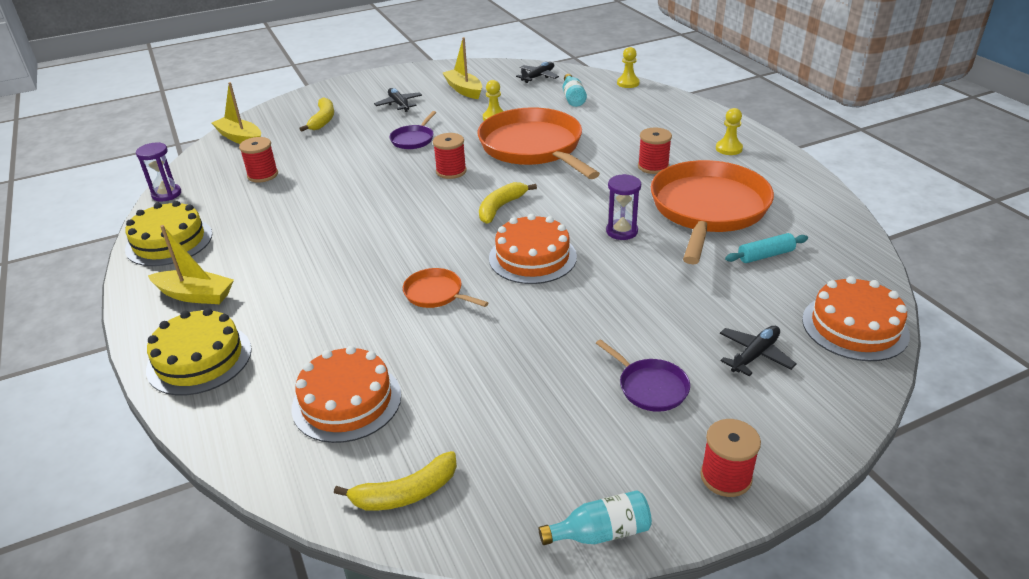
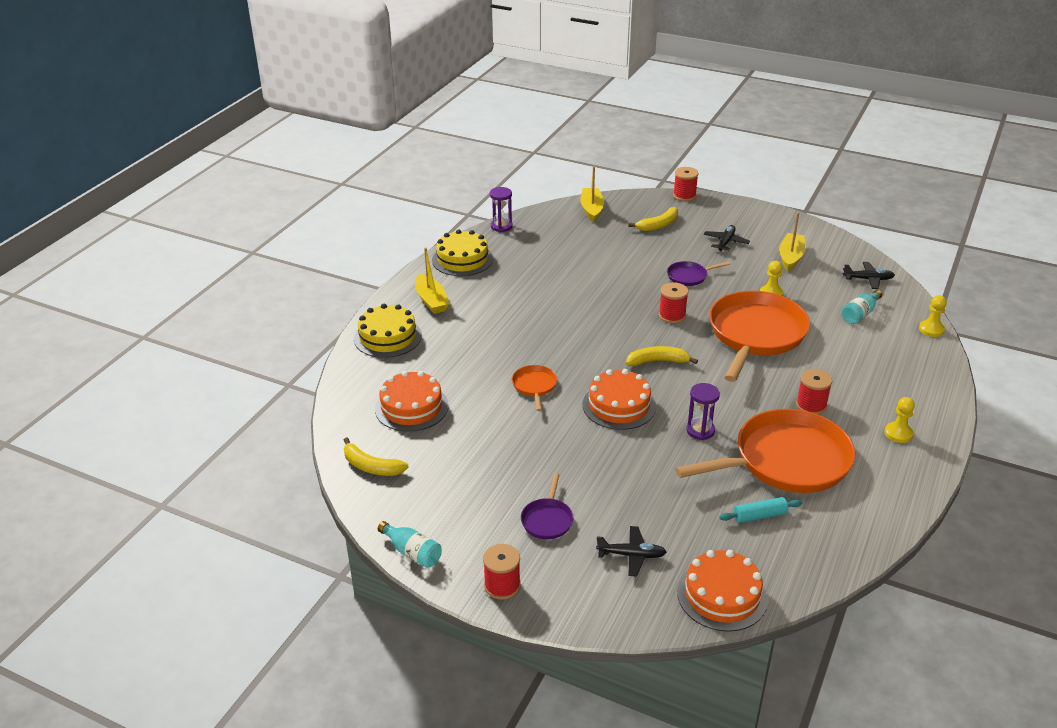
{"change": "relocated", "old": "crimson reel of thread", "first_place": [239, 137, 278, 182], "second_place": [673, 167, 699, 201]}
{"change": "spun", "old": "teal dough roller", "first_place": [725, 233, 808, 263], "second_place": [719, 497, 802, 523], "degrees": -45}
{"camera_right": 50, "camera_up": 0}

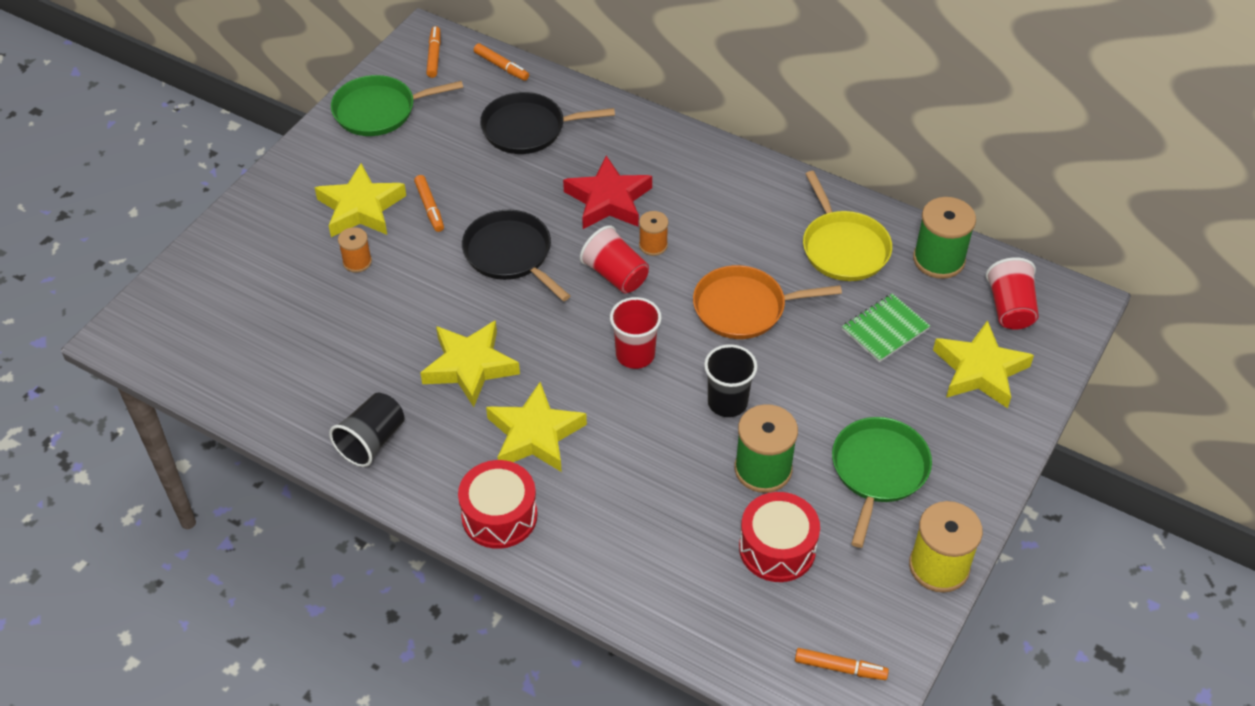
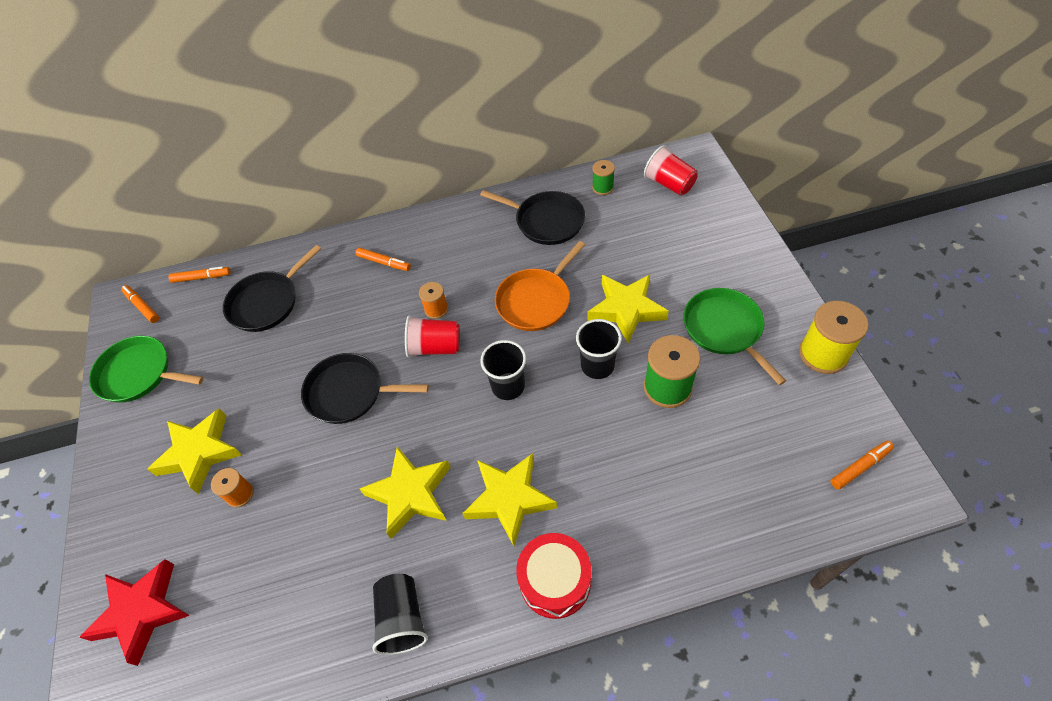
{"change": "missing", "old": "crimson snare drum", "first_place": [739, 492, 820, 582]}
{"change": "missing", "old": "green notebook", "first_place": [842, 293, 930, 362]}
{"change": "relocated", "old": "bright orange marker", "first_place": [414, 175, 444, 232], "second_place": [355, 247, 411, 271]}
{"change": "relocated", "old": "crimson star shape", "first_place": [563, 155, 652, 229], "second_place": [79, 559, 190, 666]}
{"change": "relocated", "old": "yellow star shape", "first_place": [933, 320, 1034, 408], "second_place": [587, 275, 669, 344]}
{"change": "colour", "old": "crimson tumbler", "new": "jet-black tumbler", "first_place": [610, 297, 662, 369], "second_place": [480, 340, 526, 400]}
{"change": "colour", "old": "yellow pan", "new": "jet-black pan", "first_place": [803, 171, 892, 281], "second_place": [480, 190, 585, 245]}
{"change": "spun", "old": "green pan", "first_place": [331, 75, 463, 136], "second_place": [89, 336, 204, 403], "degrees": 75}
{"change": "size", "old": "green reel of thread", "first_place": [913, 197, 976, 279], "second_place": [592, 160, 615, 195], "factor": 0.56}
{"camera_right": -40, "camera_up": 5}

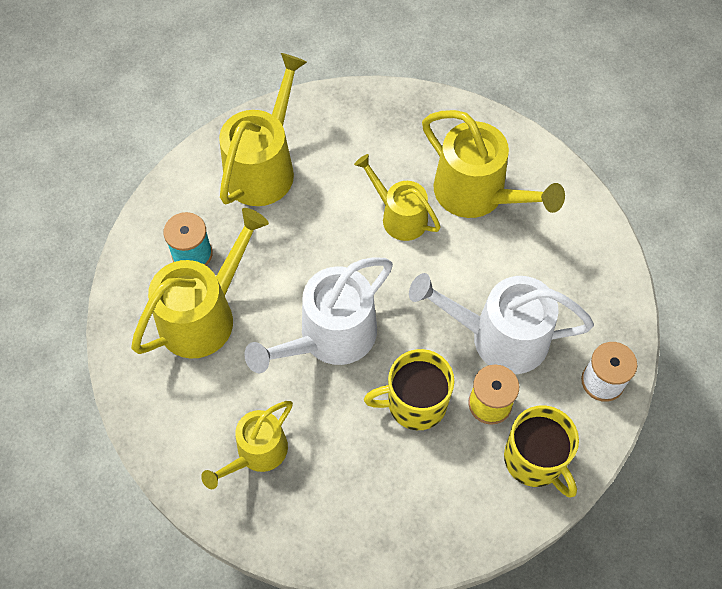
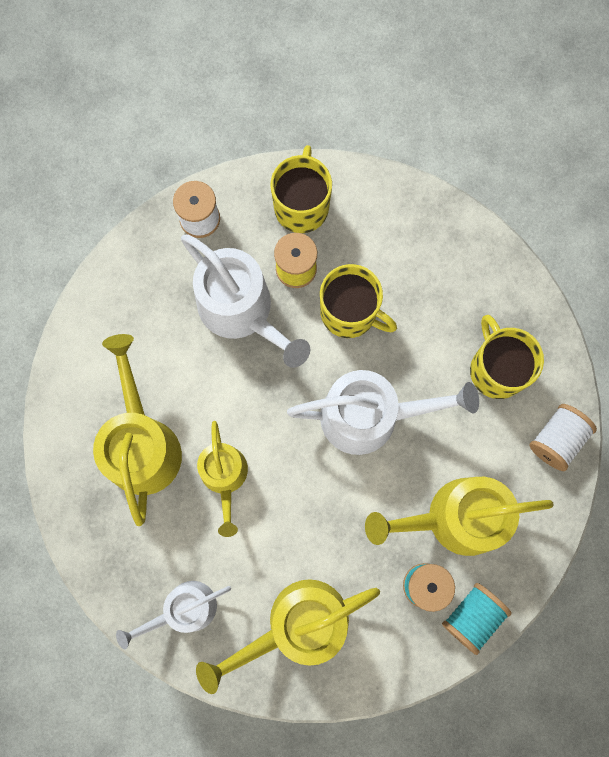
{"change": "appeared", "new": "white watering pot", "second_place": [116, 581, 231, 649]}
{"change": "appeared", "new": "teal reel of thread", "second_place": [442, 583, 512, 655]}
{"change": "appeared", "new": "white reel of thread", "second_place": [529, 404, 597, 471]}
{"change": "exchanged", "old": "yellow watering pot", "new": "yellow coffee mug", "first_place": [201, 401, 293, 489], "second_place": [470, 315, 544, 399]}
{"camera_right": -140, "camera_up": 15}

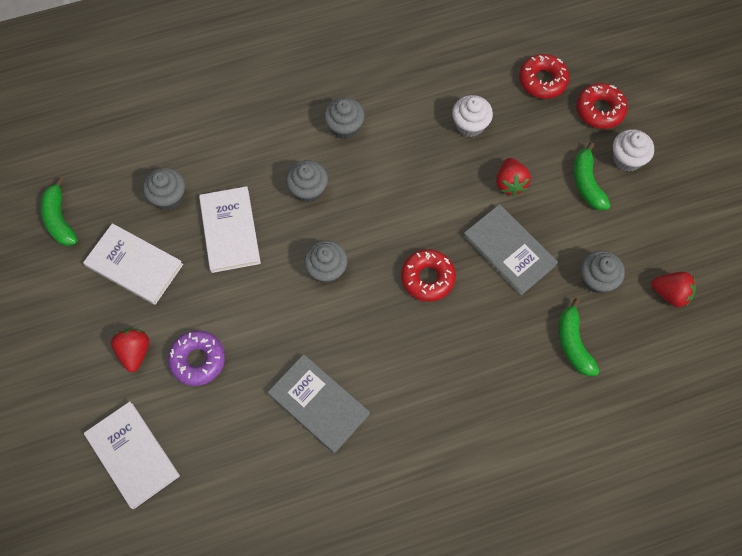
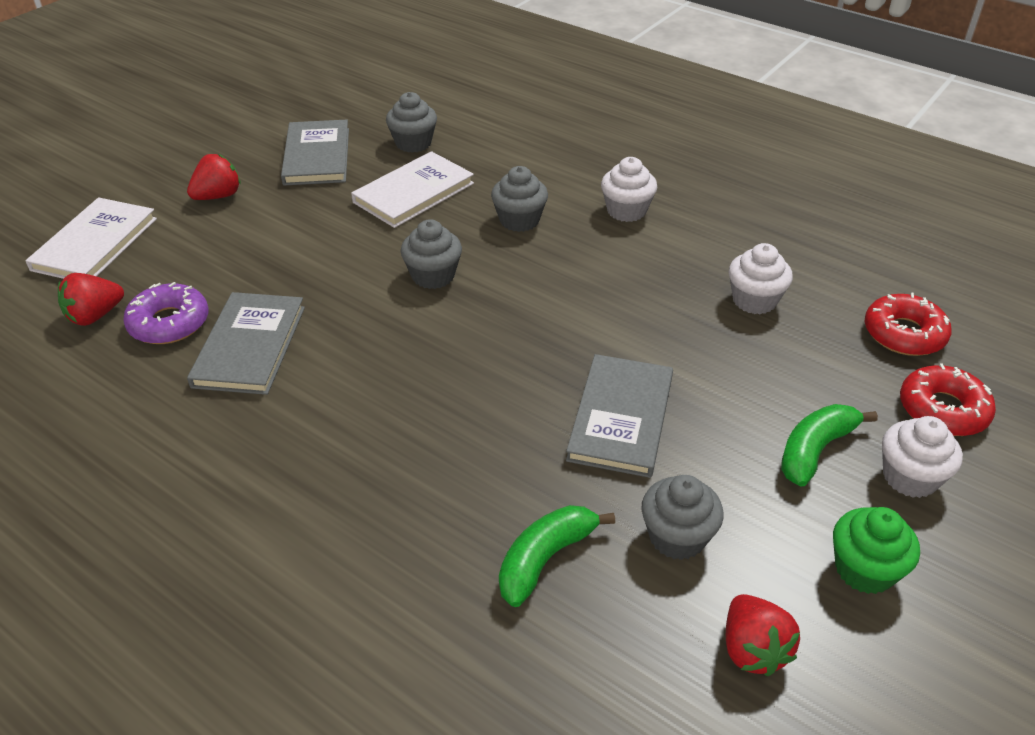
{"change": "missing", "old": "green toy banana", "first_place": [40, 177, 78, 246]}
{"change": "missing", "old": "crimson glazed donut", "first_place": [401, 249, 456, 302]}
{"change": "appeared", "new": "green fairy cake", "second_place": [833, 507, 920, 594]}
{"change": "relocated", "old": "purple glazed donut", "first_place": [168, 330, 225, 386], "second_place": [123, 282, 208, 344]}
{"change": "relocated", "old": "crimson berry", "first_place": [496, 158, 531, 196], "second_place": [58, 273, 124, 326]}
{"change": "colour", "old": "white hardback", "new": "ash-grey hardback", "first_place": [83, 223, 183, 305], "second_place": [281, 120, 349, 186]}
{"change": "colour", "old": "ash-grey fairy cake", "new": "white fairy cake", "first_place": [324, 97, 365, 139], "second_place": [601, 157, 657, 222]}
{"camera_right": 55, "camera_up": -25}

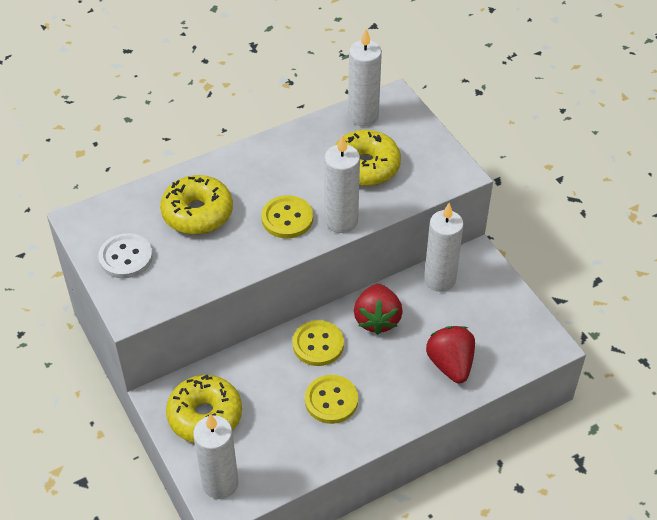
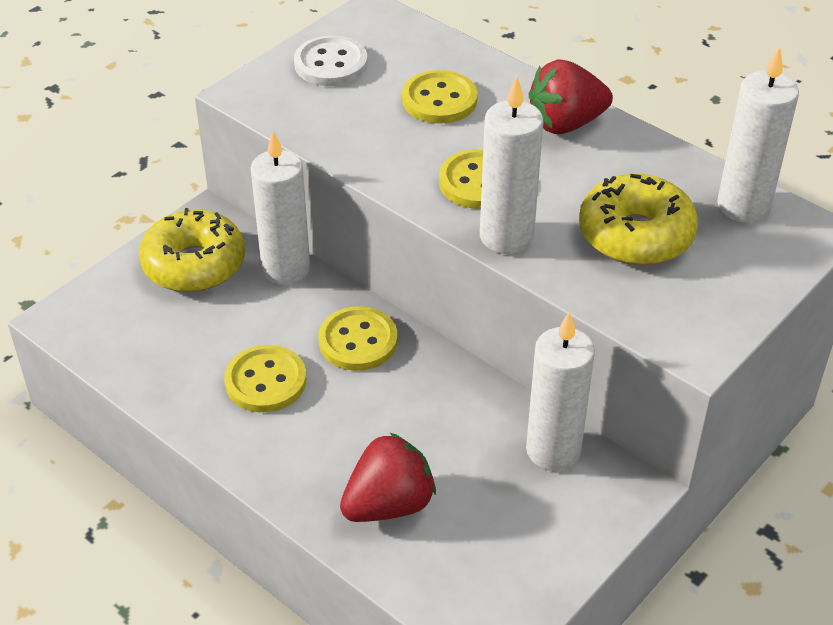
{"change": "relocated", "old": "white candle", "first_place": [193, 414, 238, 499], "second_place": [251, 130, 310, 285]}
{"change": "relocated", "old": "crimson berry", "first_place": [354, 284, 403, 335], "second_place": [528, 59, 613, 134]}
{"change": "exchanged", "old": "yellow glazed donut", "new": "yellow sewing button", "first_place": [160, 175, 233, 235], "second_place": [402, 70, 478, 124]}
{"camera_right": 70, "camera_up": -5}

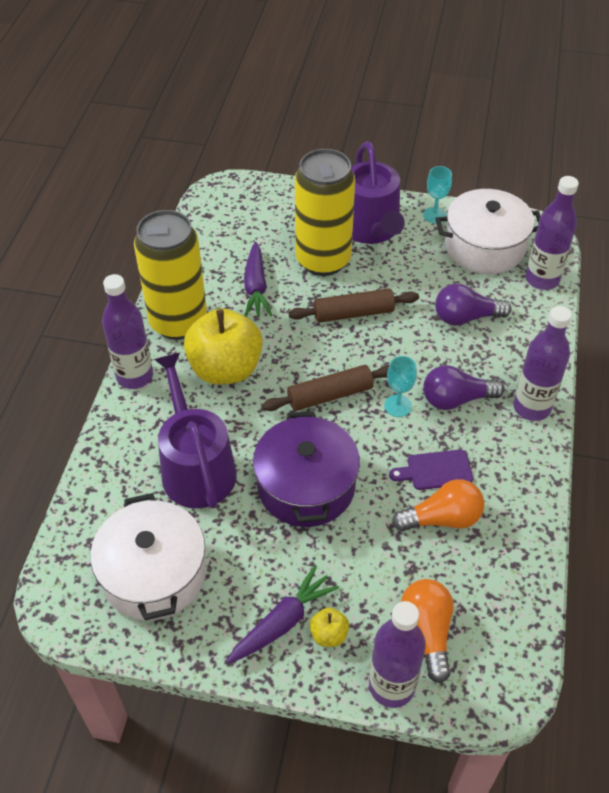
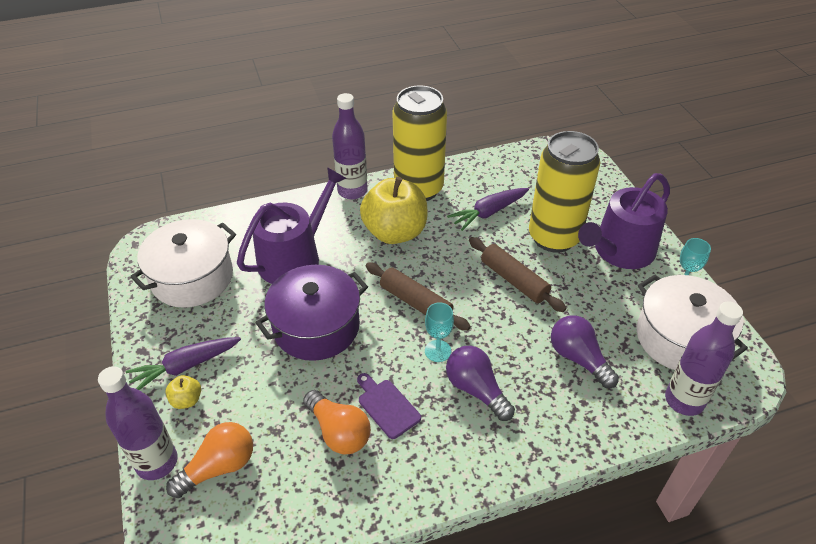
{"change": "missing", "old": "purple bottle", "first_place": [513, 306, 572, 421]}
{"change": "spun", "old": "purple carrot", "first_place": [226, 565, 339, 663], "second_place": [125, 337, 241, 390], "degrees": 135}
{"camera_right": 60, "camera_up": -5}

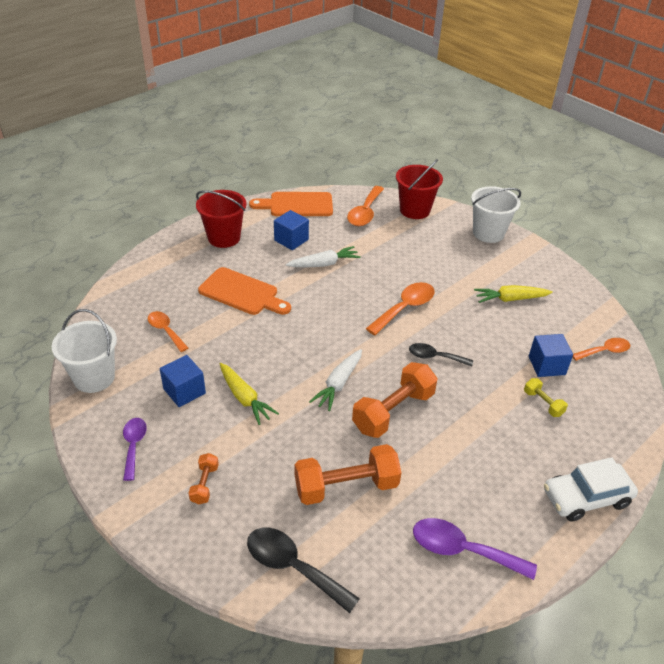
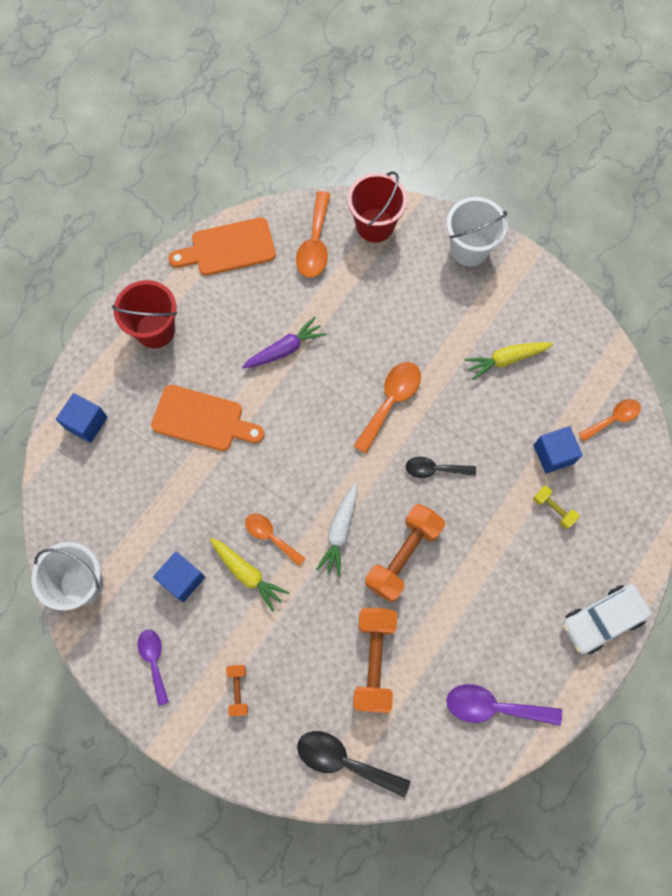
{"change": "relocated", "old": "bright orange teaspoon", "first_place": [148, 311, 188, 352], "second_place": [245, 513, 306, 566]}
{"change": "relocated", "old": "royal blue cube", "first_place": [274, 210, 309, 250], "second_place": [56, 393, 108, 443]}
{"change": "colour", "old": "white carrot", "new": "purple carrot", "first_place": [286, 246, 361, 267], "second_place": [242, 317, 326, 368]}
{"change": "spun", "old": "bright orange dumbbell", "first_place": [295, 444, 402, 505], "second_place": [353, 608, 397, 713], "degrees": -60}
{"camera_right": -10, "camera_up": 30}

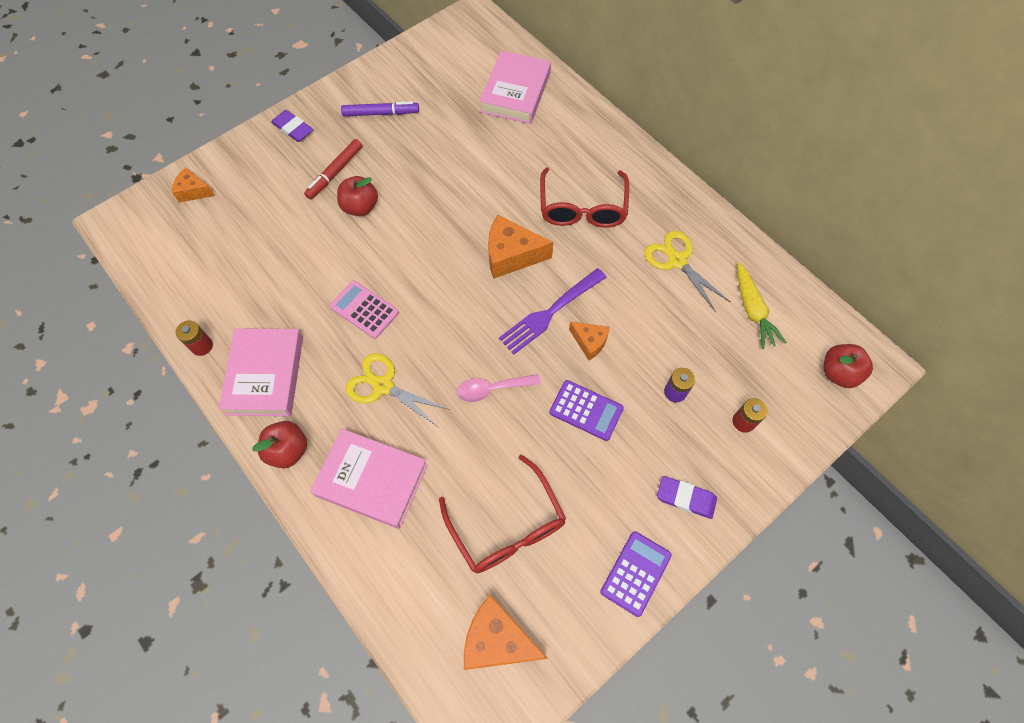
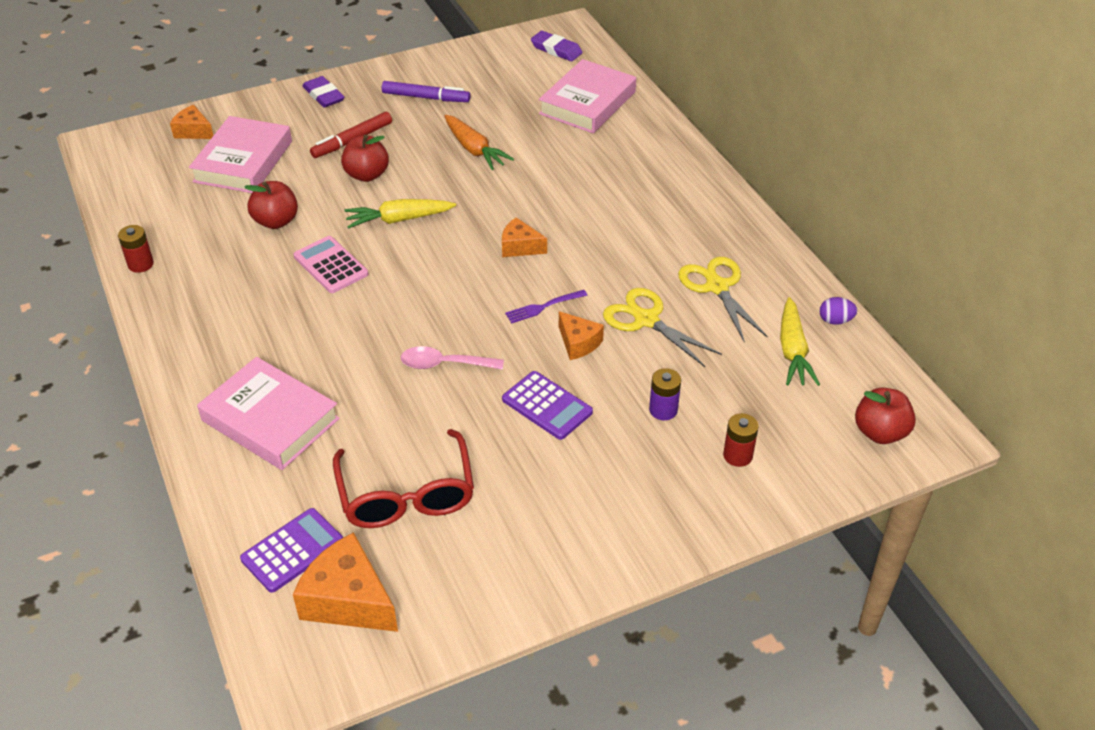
{"change": "missing", "old": "crimson spectacles", "first_place": [540, 167, 629, 228]}
{"change": "appeared", "new": "yellow carrot", "second_place": [345, 199, 456, 229]}
{"change": "appeared", "new": "bright orange carrot", "second_place": [444, 115, 514, 170]}
{"change": "appeared", "new": "purple egg shape", "second_place": [820, 297, 857, 325]}
{"change": "relocated", "old": "rose-pink hardback", "first_place": [219, 328, 303, 416], "second_place": [189, 116, 292, 193]}
{"change": "relocated", "old": "crimson apple fruit", "first_place": [252, 421, 307, 468], "second_place": [244, 181, 298, 229]}
{"change": "relocated", "old": "yellow pair of scissors", "first_place": [345, 353, 450, 428], "second_place": [603, 288, 722, 367]}
{"change": "relocated", "old": "purple calculator", "first_place": [600, 531, 672, 617], "second_place": [240, 508, 343, 593]}
{"change": "relocated", "old": "purple gum eraser", "first_place": [657, 476, 717, 519], "second_place": [531, 31, 583, 61]}
{"change": "size", "old": "bright orange cheese wedge", "first_place": [488, 215, 554, 279], "second_place": [502, 217, 547, 257], "factor": 0.59}
{"change": "size", "old": "purple table fork", "first_place": [499, 268, 606, 354], "second_place": [505, 290, 587, 323], "factor": 0.54}
{"camera_right": 15, "camera_up": -20}

